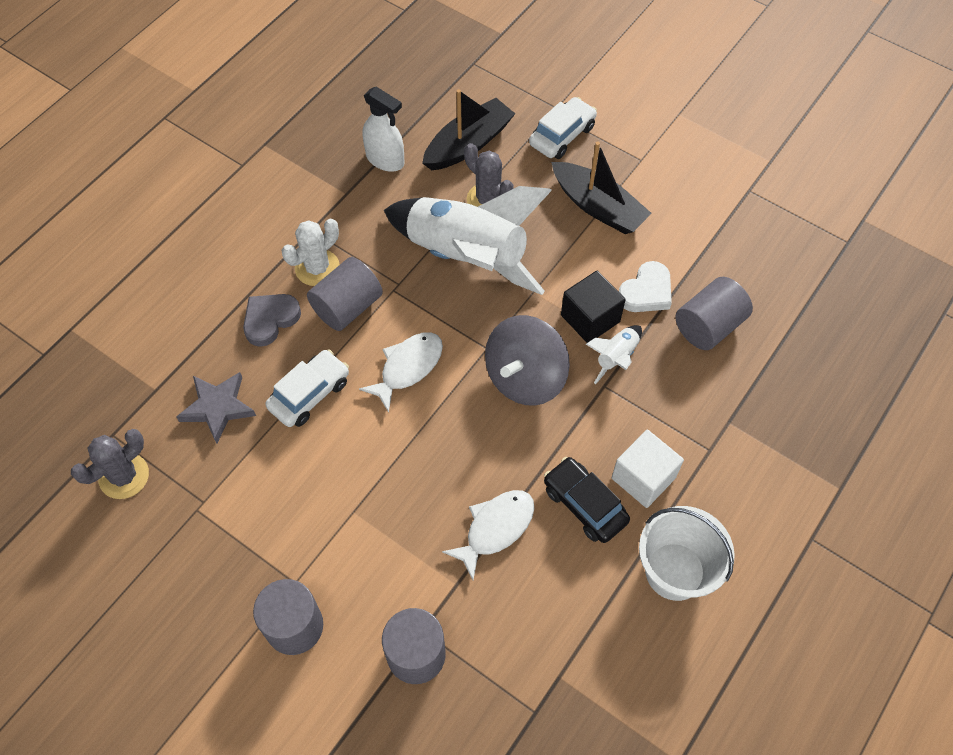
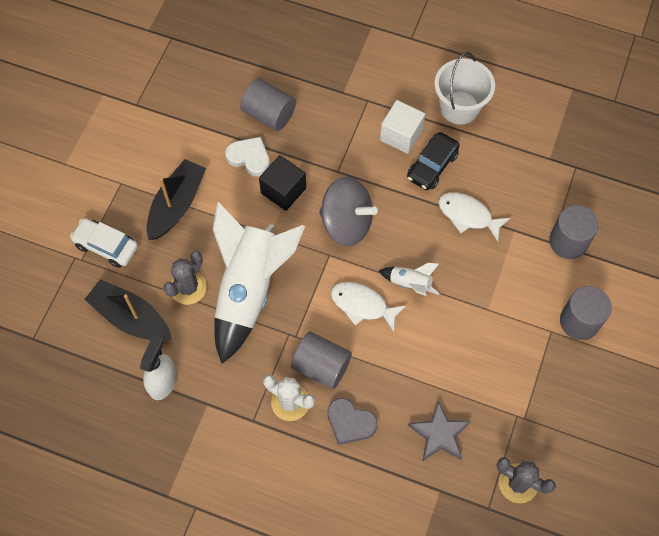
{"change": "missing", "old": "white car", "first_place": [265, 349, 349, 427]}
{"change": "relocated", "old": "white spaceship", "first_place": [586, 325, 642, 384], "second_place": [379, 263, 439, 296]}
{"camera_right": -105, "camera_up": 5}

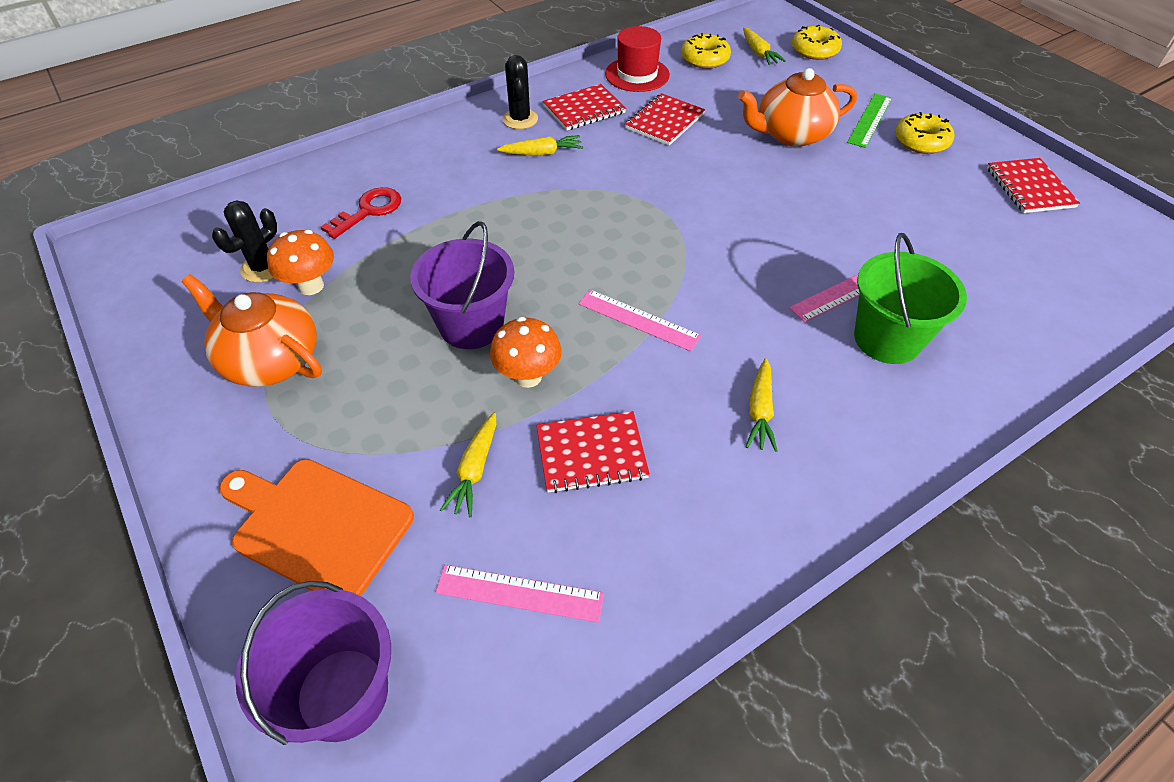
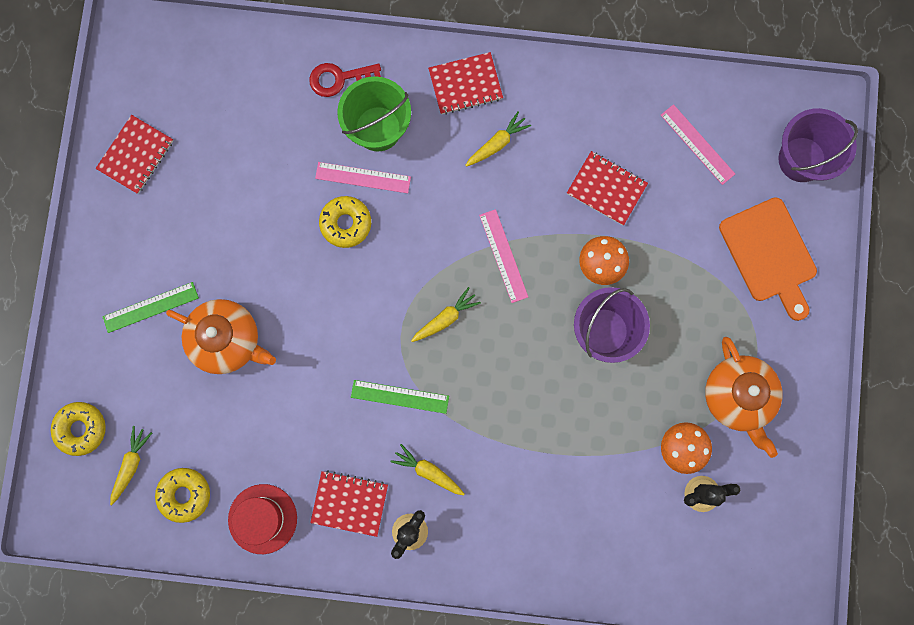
{"change": "appeared", "new": "green measuring stick", "second_place": [351, 380, 449, 414]}
{"change": "relocated", "old": "crimson key", "first_place": [321, 187, 401, 239], "second_place": [309, 63, 381, 97]}
{"change": "relocated", "old": "yellow carrot", "first_place": [440, 413, 496, 517], "second_place": [411, 287, 481, 342]}
{"change": "relocated", "old": "crimson notebook", "first_place": [625, 93, 705, 146], "second_place": [428, 52, 503, 115]}
{"change": "relocated", "old": "yellow glazed donut", "first_place": [895, 112, 954, 154], "second_place": [319, 196, 371, 248]}
{"camera_right": -140, "camera_up": 30}

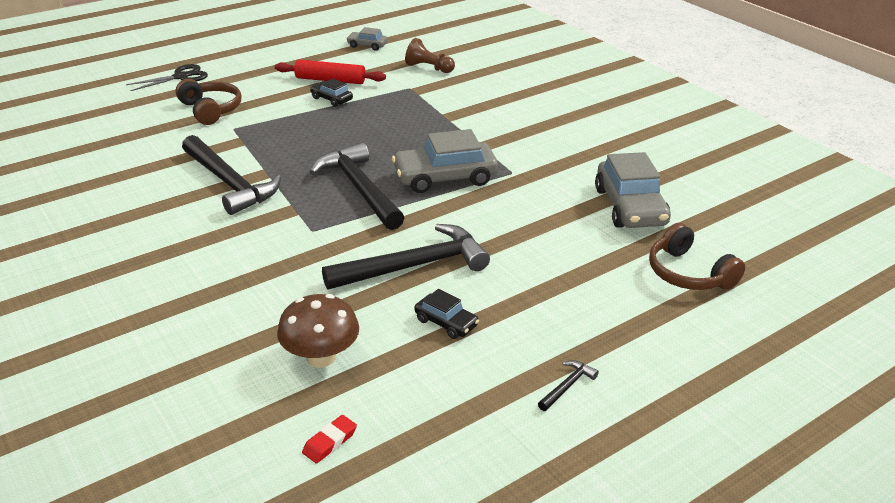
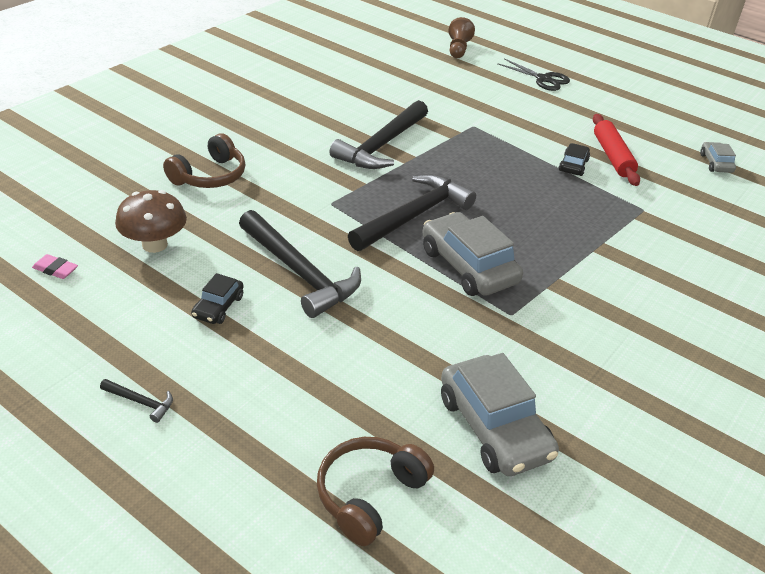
{"change": "relocated", "old": "brown headphones", "first_place": [175, 79, 241, 125], "second_place": [163, 133, 245, 188]}
{"change": "relocated", "old": "brown game pawn", "first_place": [405, 38, 455, 73], "second_place": [448, 17, 475, 58]}
{"change": "colour", "old": "crimson gum eraser", "new": "rose-pink gum eraser", "first_place": [302, 415, 357, 464], "second_place": [32, 254, 78, 279]}
{"change": "spun", "old": "ash-grey car", "first_place": [595, 152, 671, 228], "second_place": [441, 353, 559, 476], "degrees": -90}
{"camera_right": 70, "camera_up": 5}

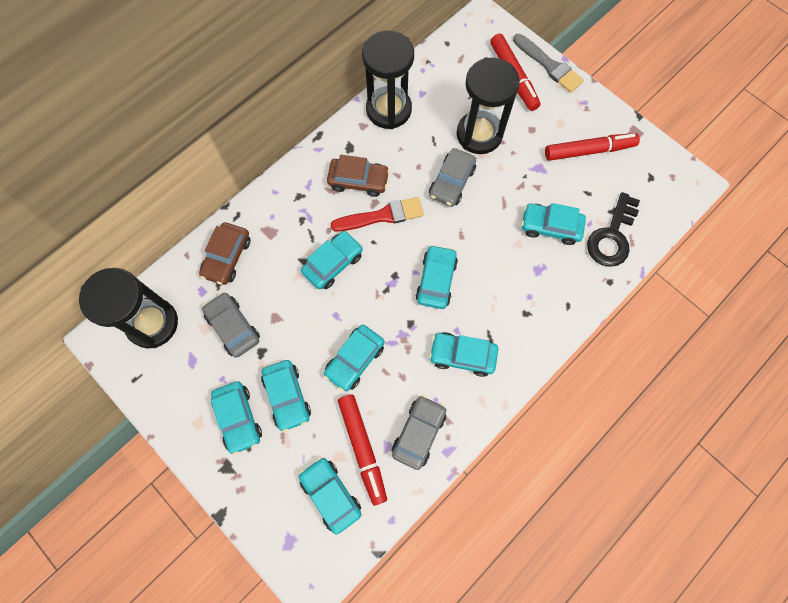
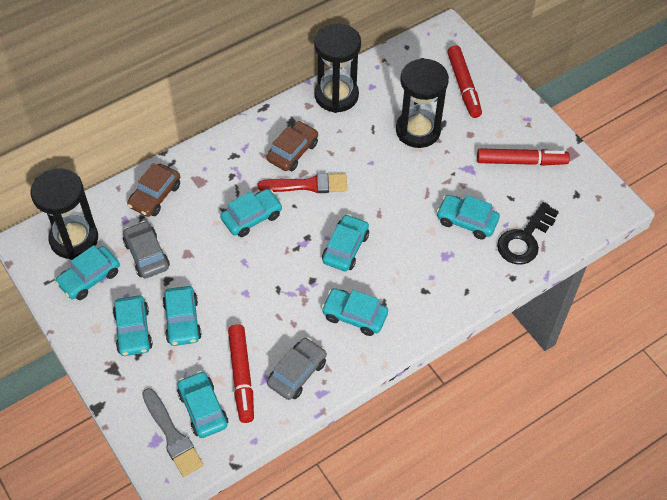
{"change": "missing", "old": "ash-grey car", "first_place": [429, 148, 476, 207]}
{"change": "relocated", "old": "teal car", "first_place": [324, 325, 385, 391], "second_place": [55, 245, 120, 300]}
{"change": "relocated", "old": "ash-grey brush", "first_place": [513, 34, 584, 93], "second_place": [142, 388, 203, 477]}
{"change": "spun", "old": "brown car", "first_place": [327, 155, 390, 197], "second_place": [267, 121, 318, 171], "degrees": -75}
{"camera_right": 10, "camera_up": -15}

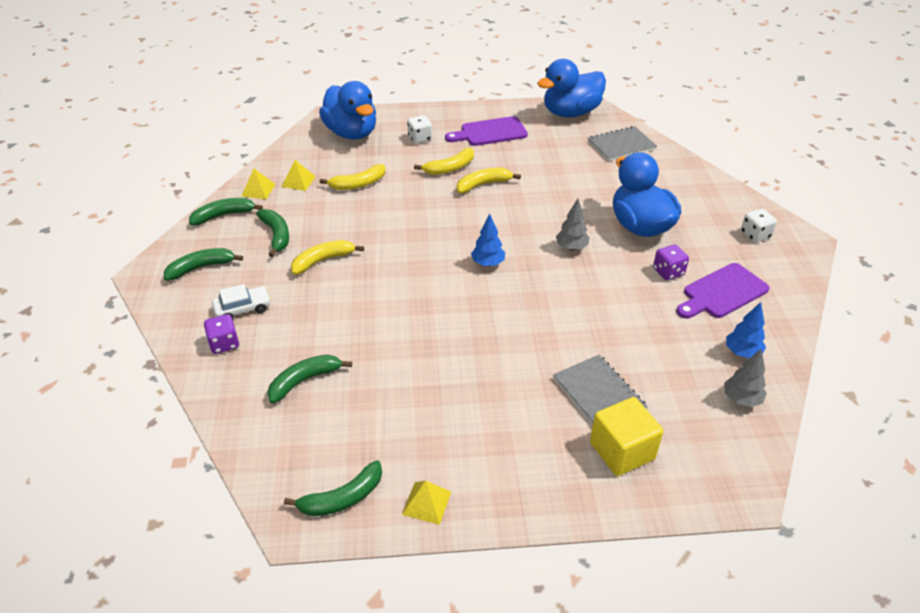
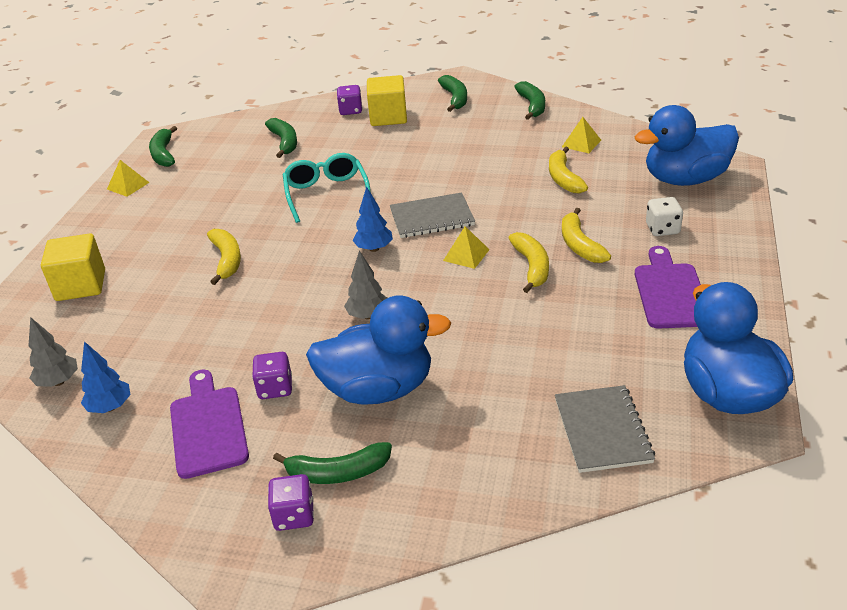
{"change": "appeared", "new": "teal spectacles", "second_place": [283, 153, 371, 223]}
{"change": "relocated", "old": "yellow solid pyramid", "first_place": [241, 169, 276, 199], "second_place": [443, 226, 489, 269]}
{"change": "relocated", "old": "green toy banana", "first_place": [256, 209, 289, 257], "second_place": [273, 442, 392, 484]}
{"change": "relocated", "old": "yellow toy banana", "first_place": [291, 240, 364, 275], "second_place": [207, 229, 241, 285]}
{"change": "relocated", "old": "ash-grey notebook", "first_place": [553, 355, 648, 425], "second_place": [390, 192, 475, 238]}
{"change": "exchanged", "old": "white car", "new": "yellow cube", "first_place": [212, 284, 271, 319], "second_place": [367, 75, 407, 126]}
{"change": "colour", "old": "white die", "new": "purple die", "first_place": [741, 209, 777, 242], "second_place": [268, 474, 314, 531]}
{"camera_right": 110, "camera_up": -5}

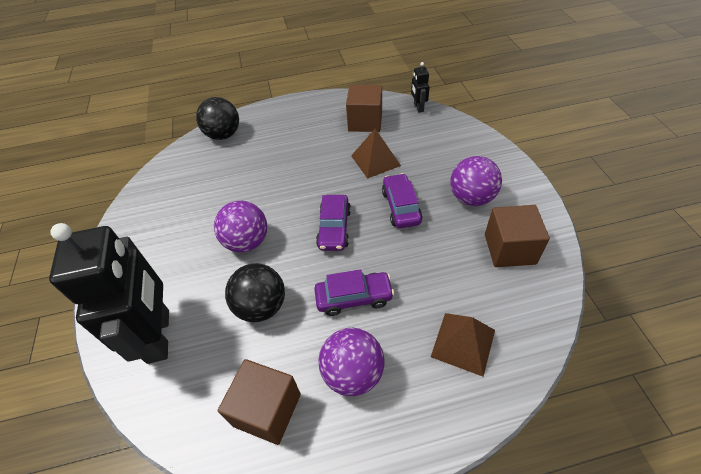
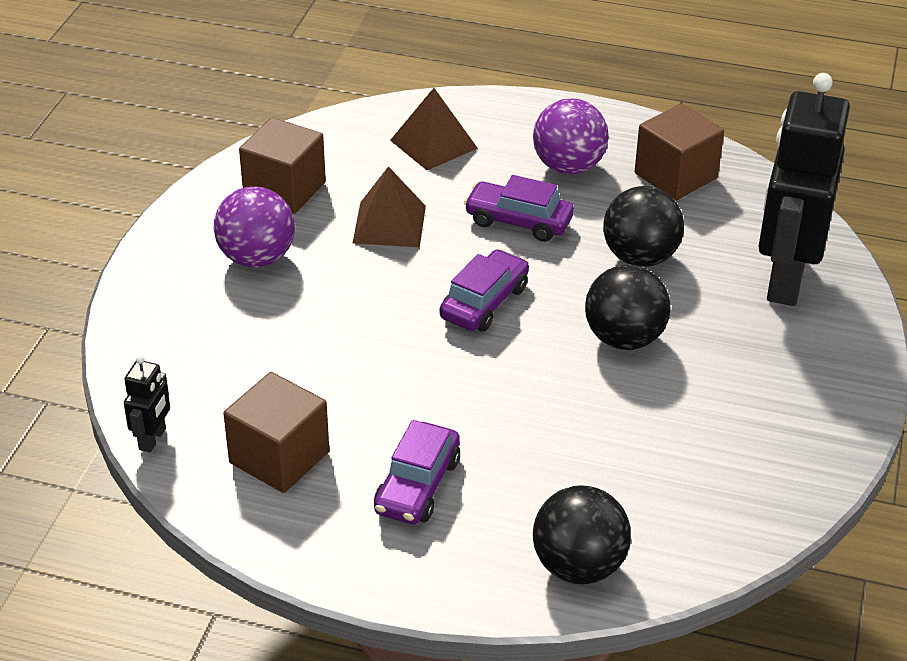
{"change": "relocated", "old": "brown solid pyramid", "first_place": [351, 129, 401, 179], "second_place": [353, 166, 426, 247]}
{"change": "relocated", "old": "purple car", "first_place": [382, 173, 422, 228], "second_place": [374, 420, 460, 524]}
{"change": "colour", "old": "purple ball", "new": "jet-black ball", "first_place": [214, 201, 267, 253], "second_place": [585, 265, 671, 350]}
{"camera_right": -155, "camera_up": -10}

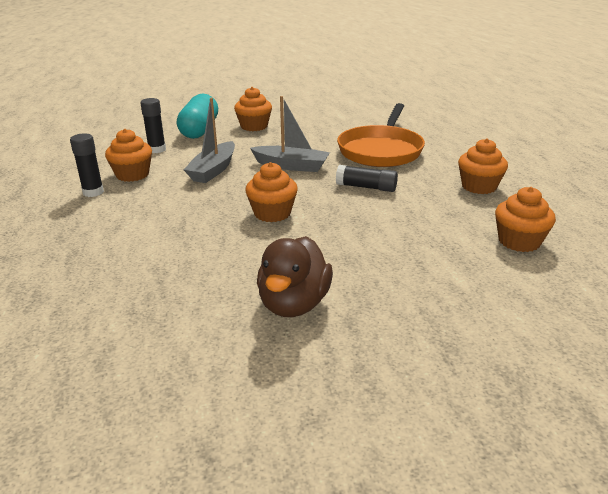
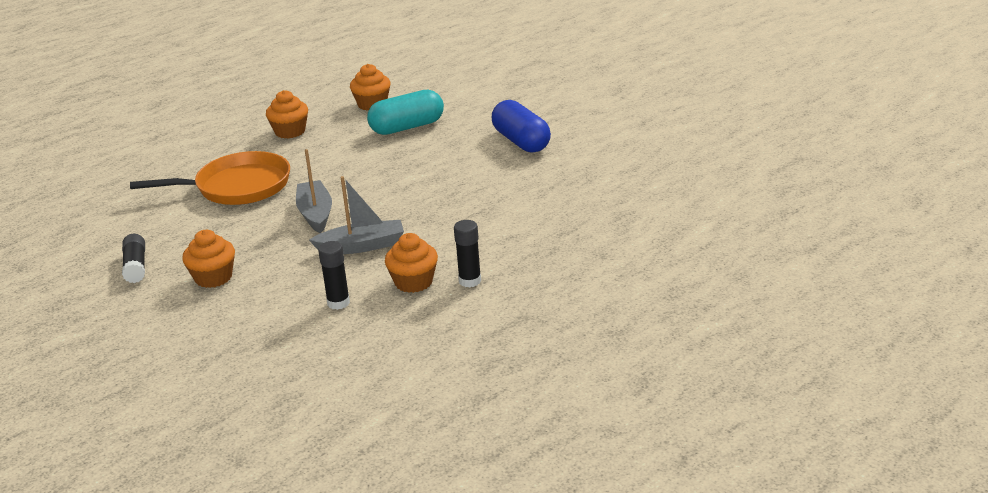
{"change": "missing", "old": "bright orange fairy cake", "first_place": [245, 162, 298, 222]}
{"change": "relocated", "old": "teal pill", "first_place": [177, 94, 218, 139], "second_place": [367, 90, 444, 135]}
{"change": "relocated", "old": "jet-black glue", "first_place": [336, 165, 398, 192], "second_place": [122, 234, 145, 283]}
{"change": "exchanged", "old": "brown toy duck", "new": "royal blue pill", "first_place": [257, 236, 333, 317], "second_place": [492, 100, 551, 153]}
{"camera_right": -120, "camera_up": 0}

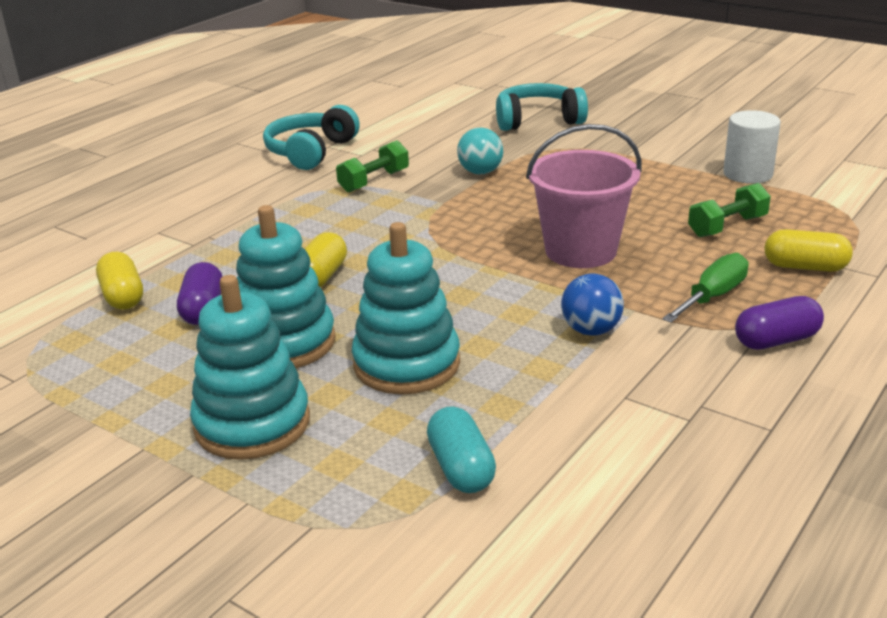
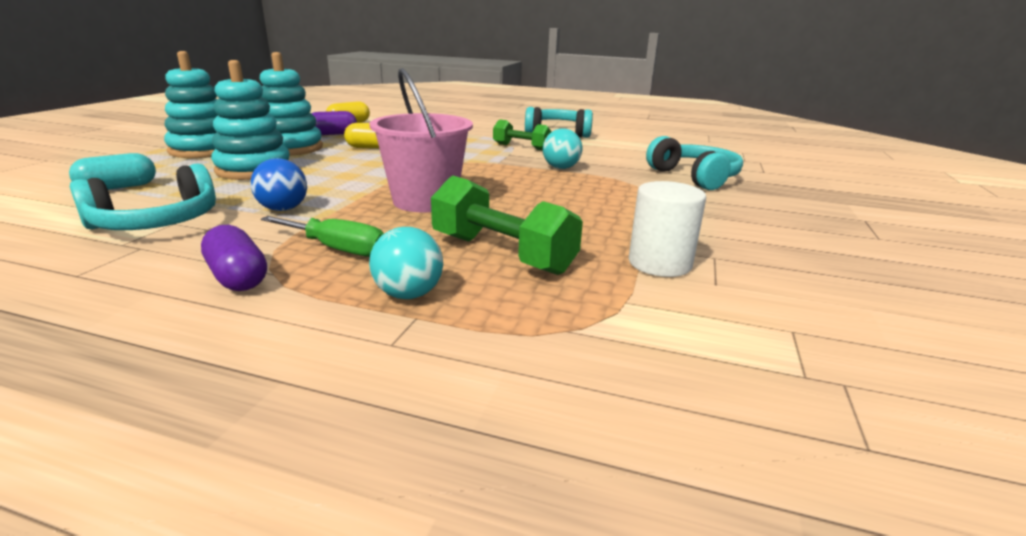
{"change": "appeared", "new": "teal headphones", "second_place": [70, 163, 216, 230]}
{"change": "exchanged", "old": "yellow pill", "new": "teal ball", "first_place": [764, 229, 853, 272], "second_place": [369, 227, 443, 299]}
{"change": "size", "old": "green dumbbell", "first_place": [688, 183, 771, 237], "second_place": [431, 175, 583, 275], "factor": 1.54}
{"camera_right": 70, "camera_up": -5}

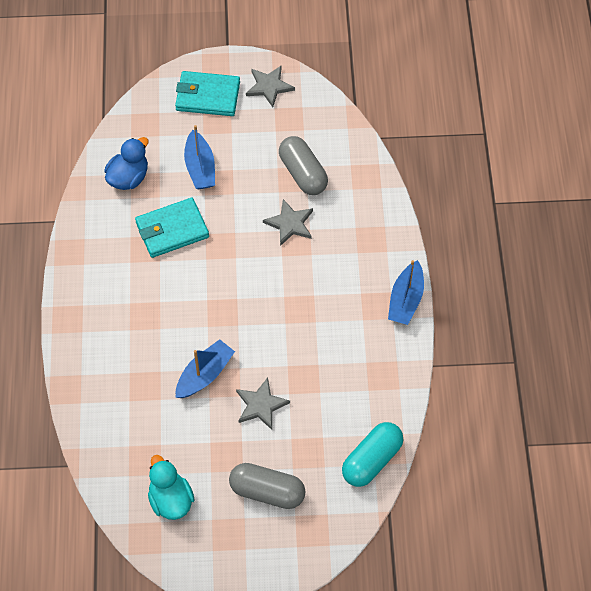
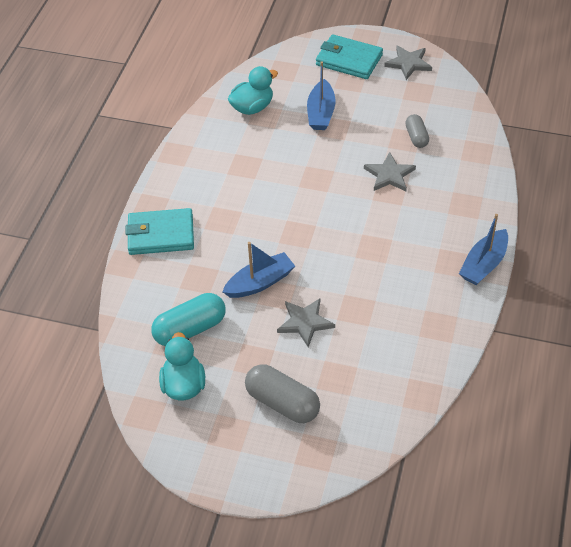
{"change": "relocated", "old": "teal card wallet", "first_place": [135, 198, 209, 258], "second_place": [126, 208, 194, 255]}
{"change": "relocated", "old": "teal pill", "first_place": [342, 422, 403, 487], "second_place": [151, 293, 226, 346]}
{"change": "colour", "old": "royal blue toy duck", "new": "teal toy duck", "first_place": [104, 137, 148, 190], "second_place": [228, 66, 278, 115]}
{"change": "size", "old": "ash-grey pill", "first_place": [279, 136, 328, 195], "second_place": [405, 114, 429, 148], "factor": 0.6}
{"camera_right": 20, "camera_up": -10}

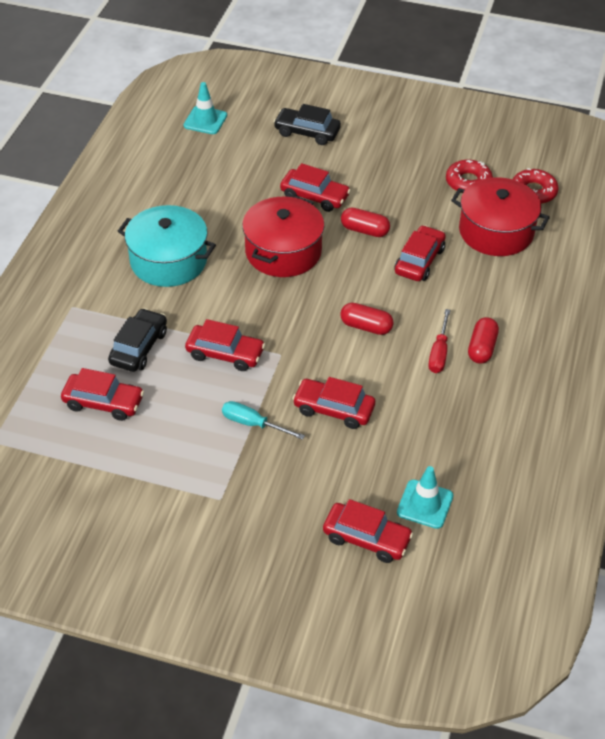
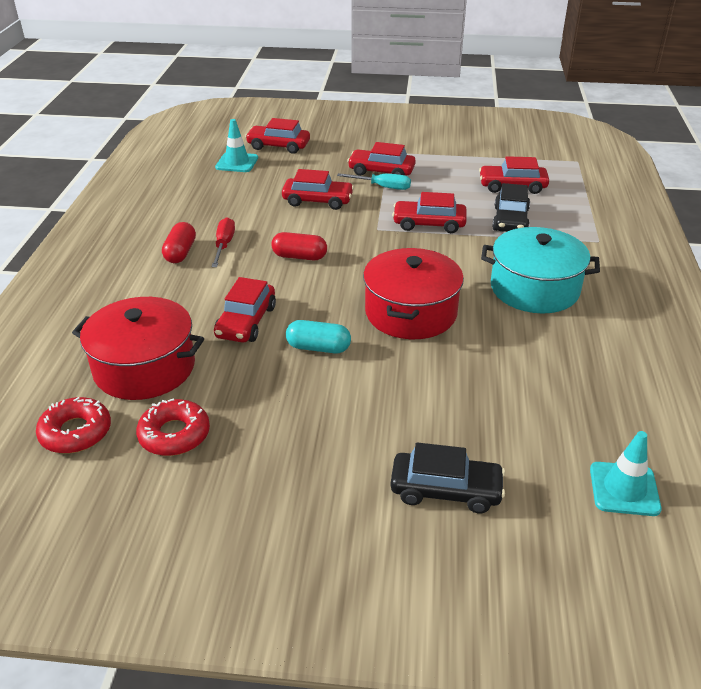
{"change": "relocated", "old": "crimson car", "first_place": [280, 163, 351, 212], "second_place": [347, 142, 416, 176]}
{"change": "colour", "old": "crimson pill", "new": "teal pill", "first_place": [341, 207, 390, 237], "second_place": [286, 320, 351, 353]}
{"camera_right": 170, "camera_up": -10}

